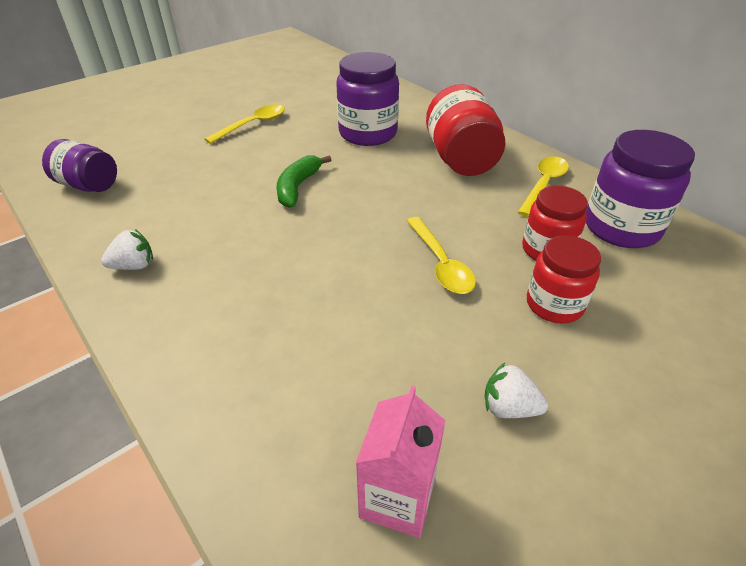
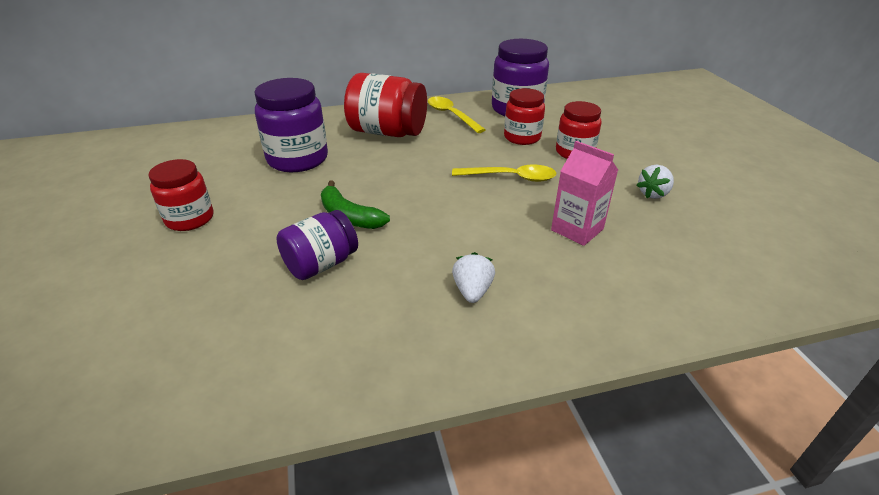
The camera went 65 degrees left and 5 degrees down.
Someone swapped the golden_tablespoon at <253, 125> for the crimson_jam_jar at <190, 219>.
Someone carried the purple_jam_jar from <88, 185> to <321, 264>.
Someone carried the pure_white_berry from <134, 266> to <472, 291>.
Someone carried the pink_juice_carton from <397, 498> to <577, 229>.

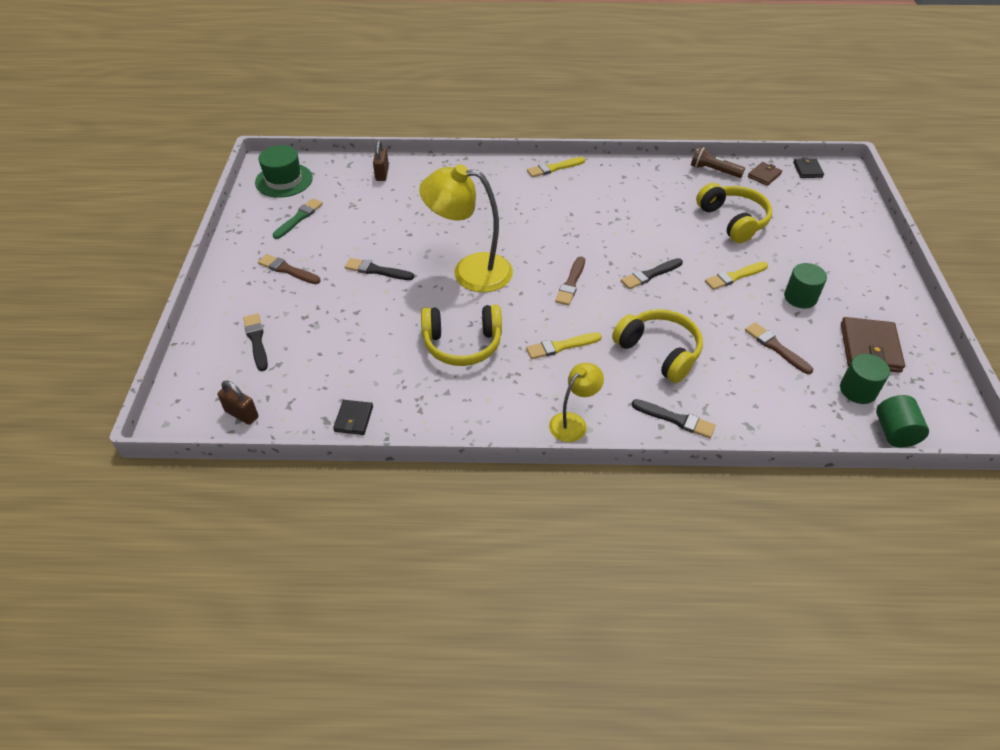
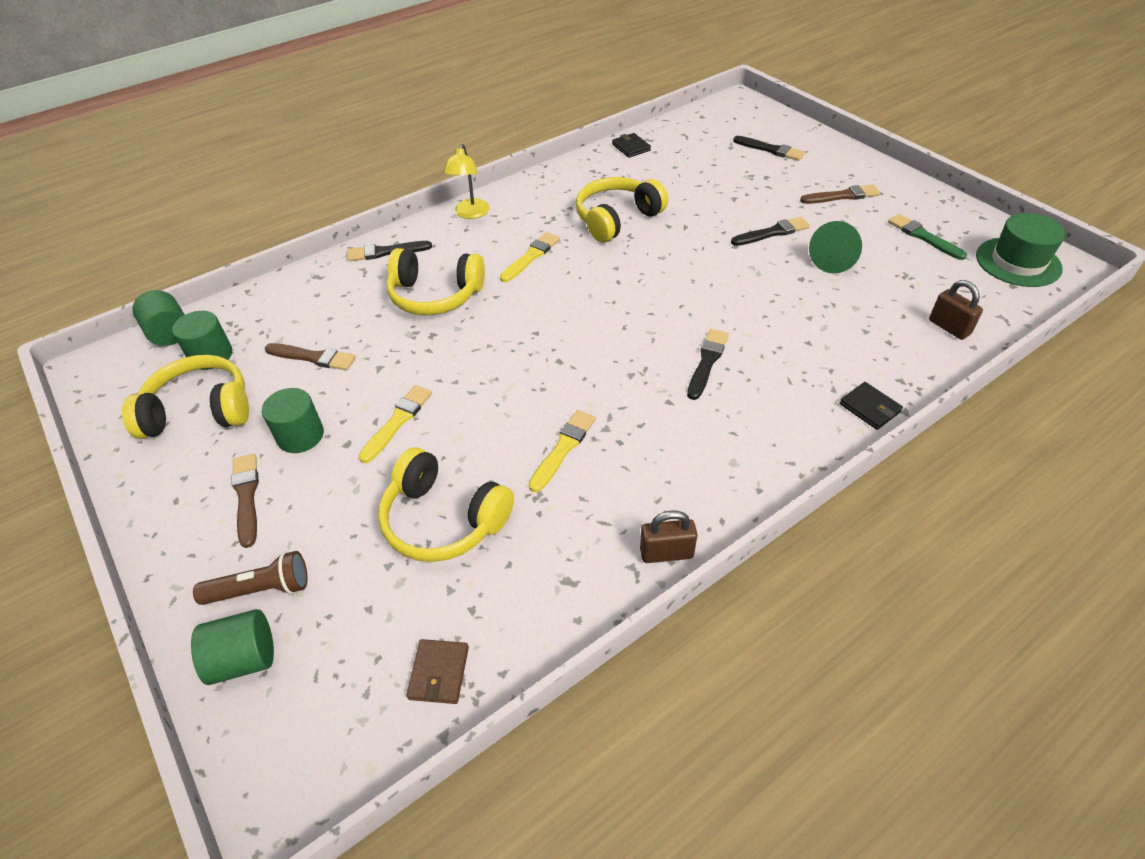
The camera went 145 degrees right and 0 degrees up.
Someone swapped the russet_wallet at <869, 348> for the golden_headphones at <199, 410>.
Someone put down the leaf-green_cylinder at <244, 659>.
Someone carried the russet_flashlight from <714, 171> to <261, 589>.
Someone carried the russet_brush from <571, 283> to <246, 496>.
Someone carried the golden_brush from <554, 168> to <563, 448>.
Someone carried the russet_padlock from <241, 414> to <666, 553>.
Someone carried the jet-black_brush from <650, 275> to <707, 362>.
Someone put down the leaf-green_cone_shape at <833, 260>.
Someone carried the jet-black_wallet from <807, 170> to <869, 408>.
Someone rotated the leaf-green_brush at <299, 218> by 150 degrees clockwise.
Someone took away the golden_lamp at <470, 271>.

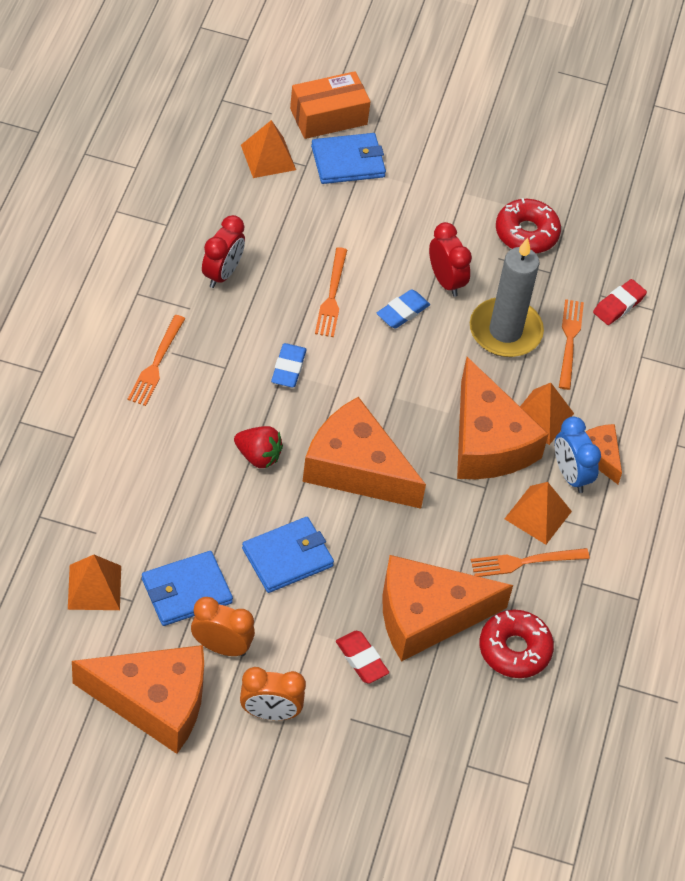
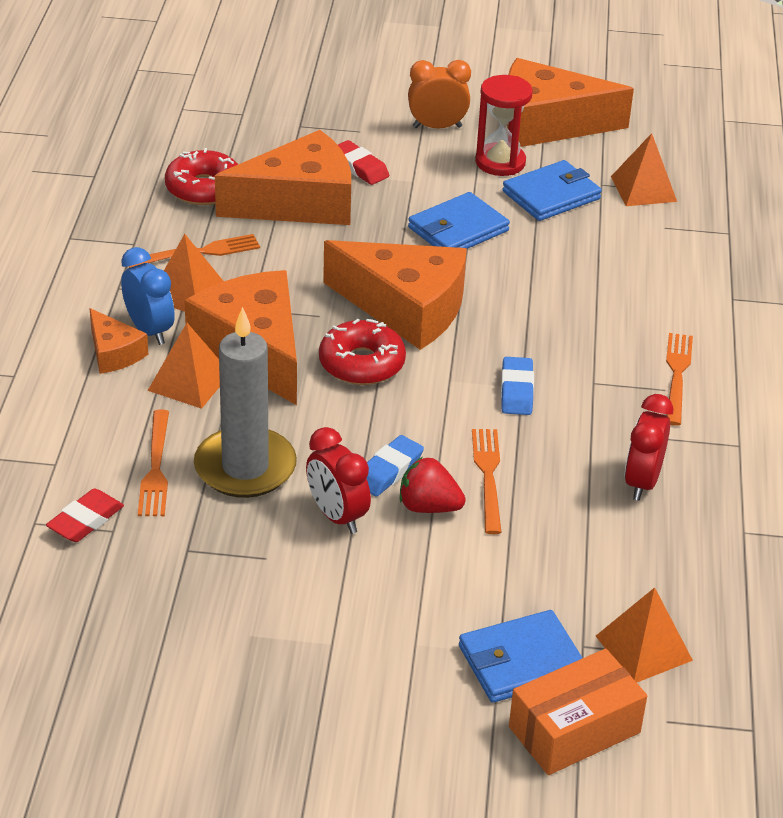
The camera went 175 degrees right and 15 degrees down.
Someone carried the crimson_donut from <526, 233> to <362, 364>.
Someone carried the crimson_berry from <258, 456> to <428, 507>.
Someone swapped the orange-coloured_bedside_clock at <221, 647> for the crimson_hourglass at <500, 162>.

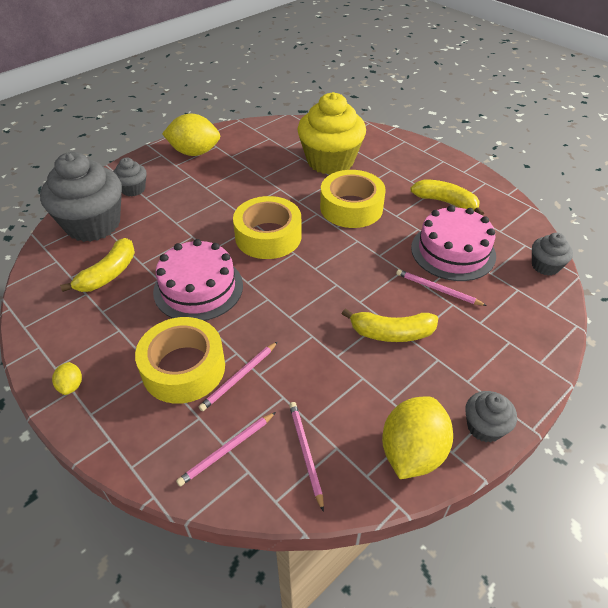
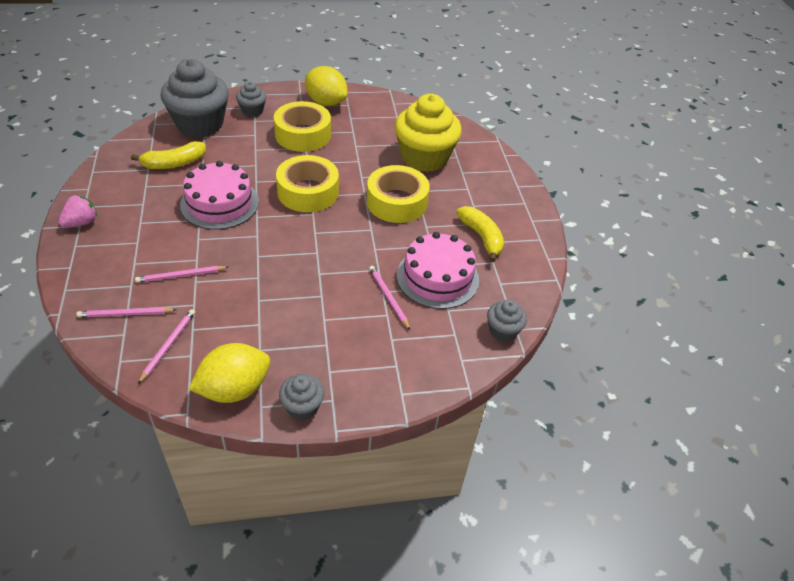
The camera went 30 degrees right and 0 degrees up.
Someone swapped the golden_lemon at <71, 385> for the pink_berry at <81, 223>.
Someone carried the golden_roll_of_tape from <183, 368> to <303, 135>.
Someone took away the golden_toy_banana at <391, 333>.

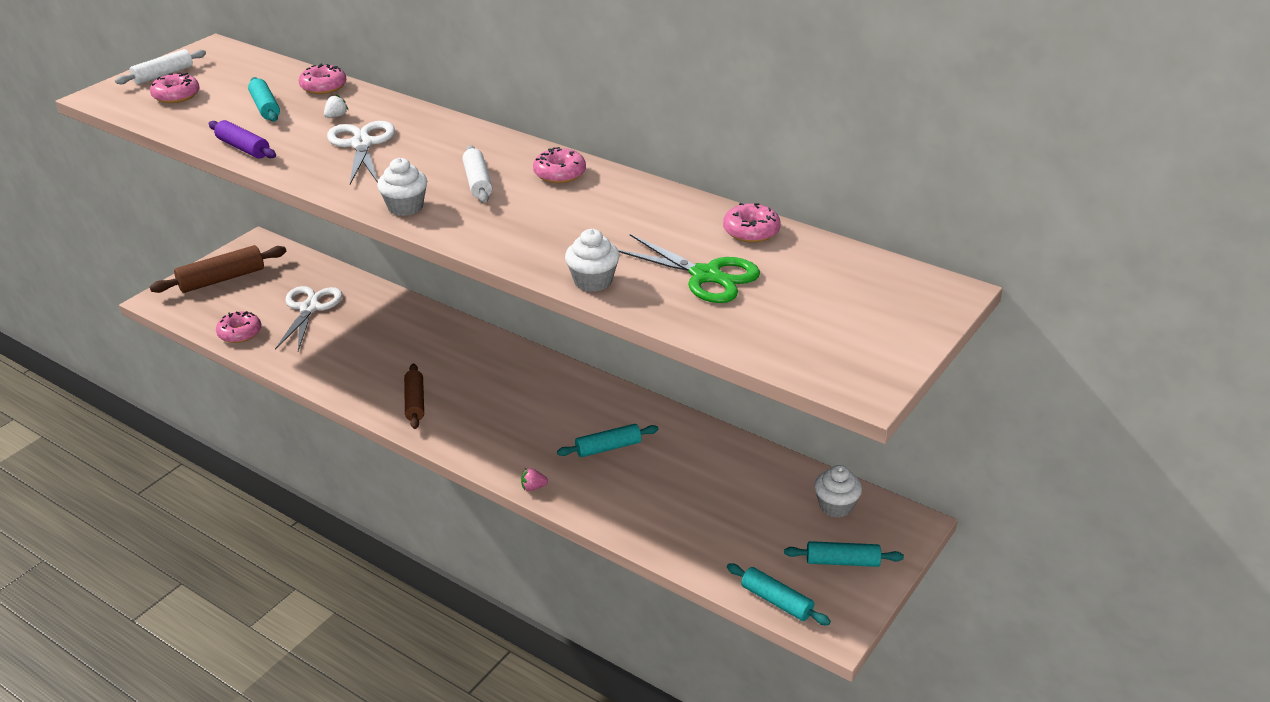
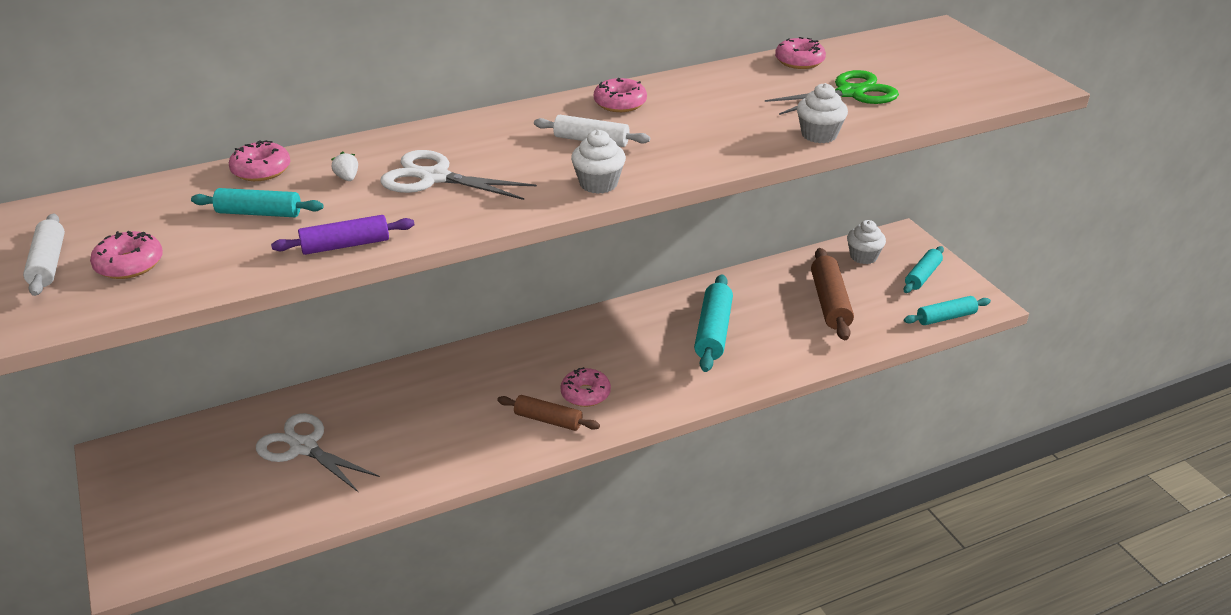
The camera went 60 degrees left and 0 degrees up.
Someone carried the pink_donut from <240, 333> to <585, 394>.
Someone scaled the teal_pastry_roller at <608, 447> by 1.54.
Someone carried the russet_pastry_roller from <222, 279> to <830, 303>.
Someone took away the pink_berry at <533, 487>.

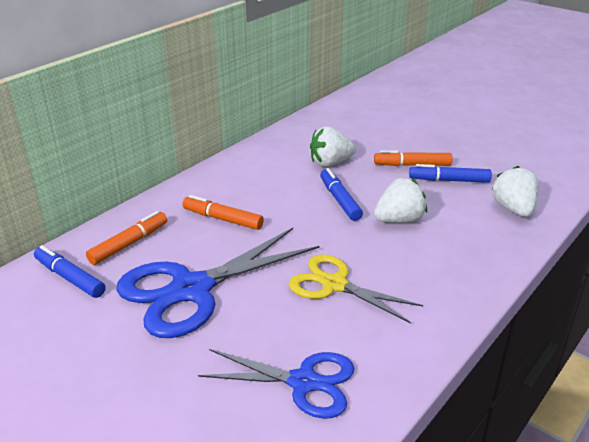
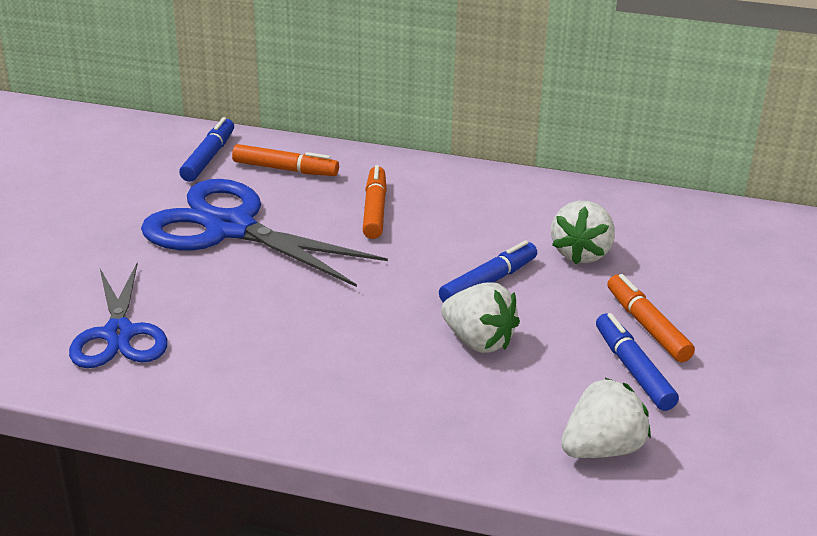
The camera went 65 degrees right and 0 degrees up.
Someone rotated the pure_white_berry at <330, 163> by 120 degrees counterclockwise.
Someone took away the golden_pair_of_scissors at <334, 285>.

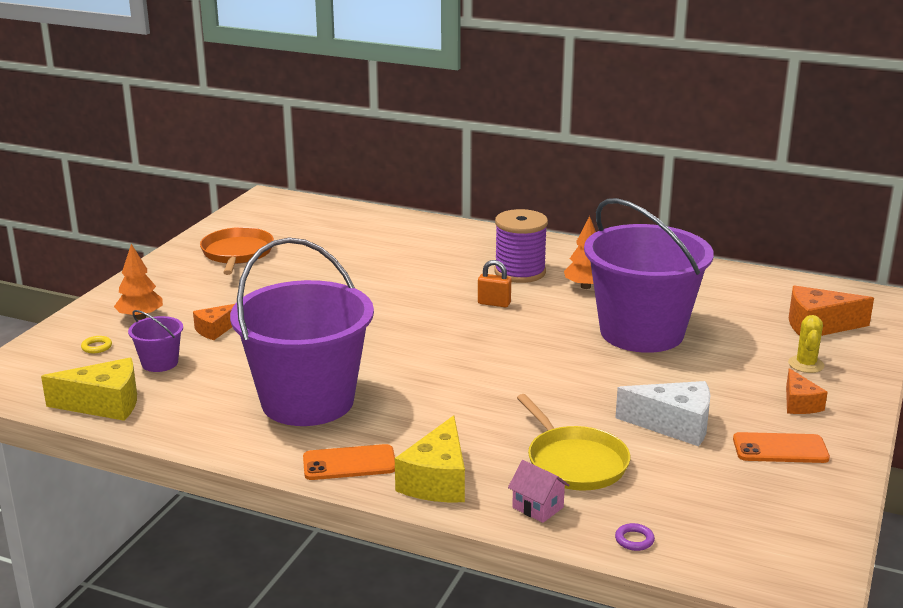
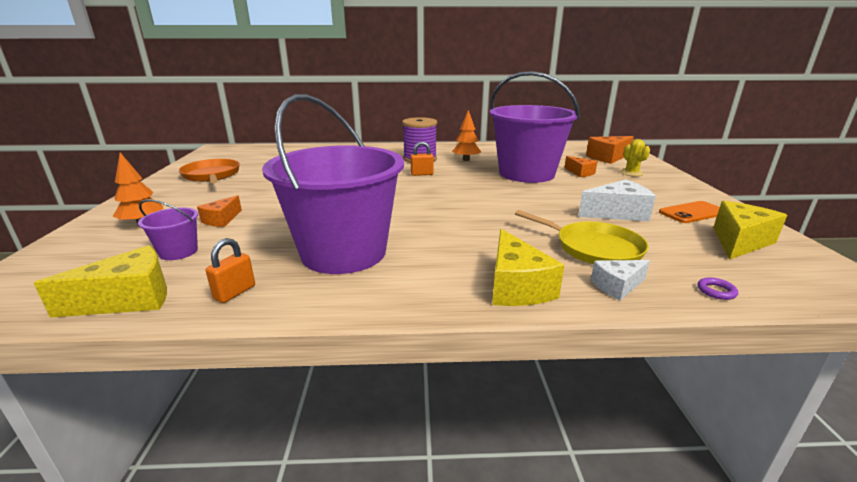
The camera went 25 degrees left and 0 degrees up.
Someone put down the orange-coloured_padlock at <235, 292>.
Someone carried the orange-coloured_cheese_wedge from <799, 404> to <580, 173>.
Someone swapped the pink_toy_house at <538, 507> for the pure_white_cheese_wedge at <617, 286>.
Someone put down the golden_cheese_wedge at <739, 241>.
Someone took away the golden_hoop at <96, 347>.
Someone took away the orange-coloured_phone at <349, 463>.

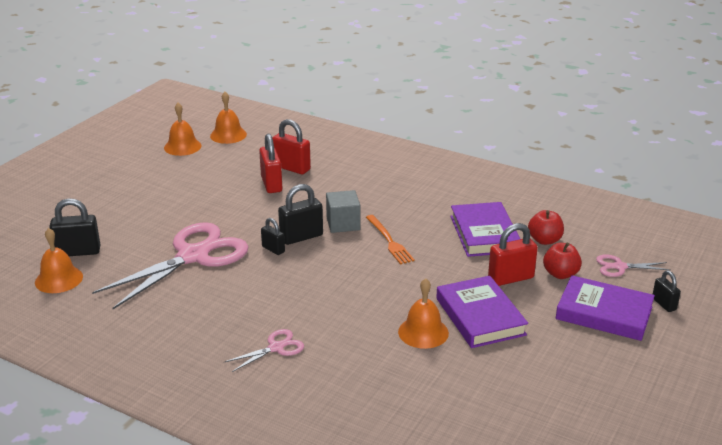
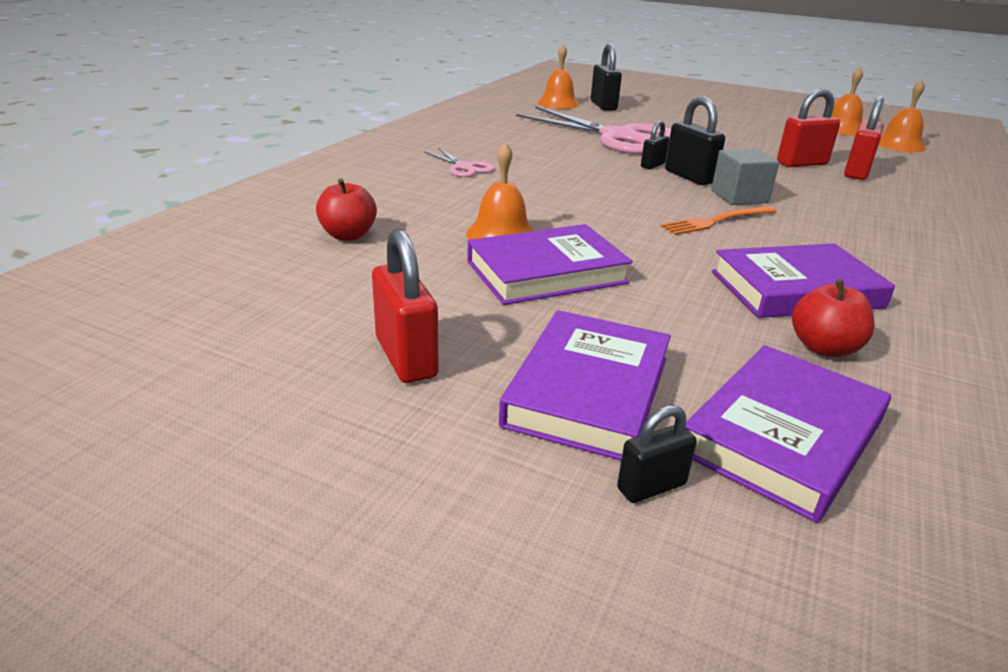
The camera went 85 degrees right and 0 degrees up.
Someone carried the crimson_apple from <560, 274> to <348, 235>.
Someone carried the crimson_padlock from <510, 278> to <406, 358>.
Someone swapped the pink_pair_of_scissors at <619, 267> for the purple_hardback at <782, 436>.

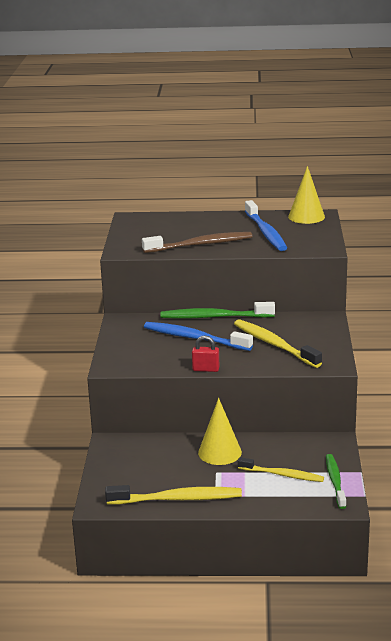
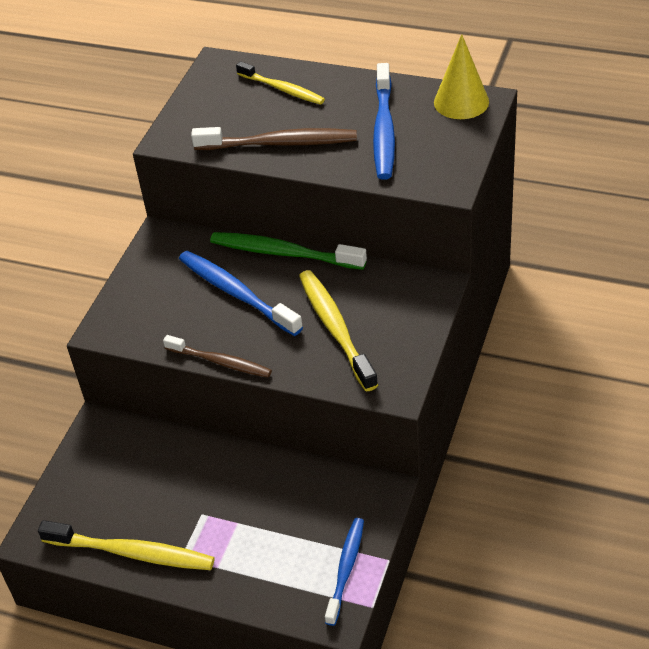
The camera went 20 degrees right and 20 degrees up.
Someone swapped the crimson_padlock at <206, 369> for the russet_toothbrush at <220, 362>.
Someone carried the golden_toothbrush from <282, 475> to <282, 89>.
Someone repainted the leaf-green_toothbrush at <335, 481>, which became the cobalt_toothbrush at <346, 569>.
Someone took away the golden_cone_shape at <219, 452>.

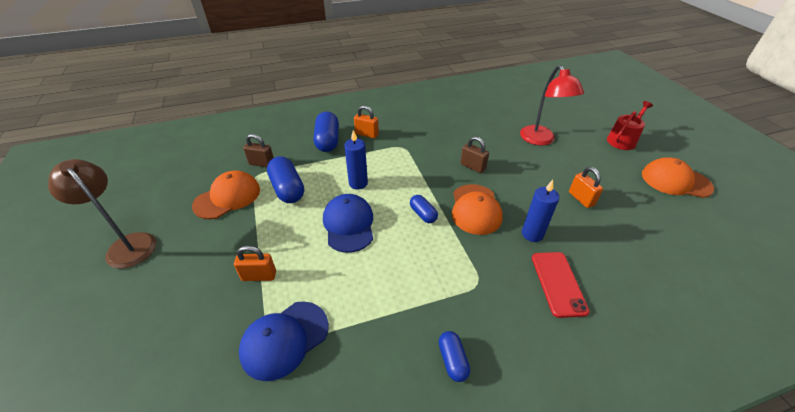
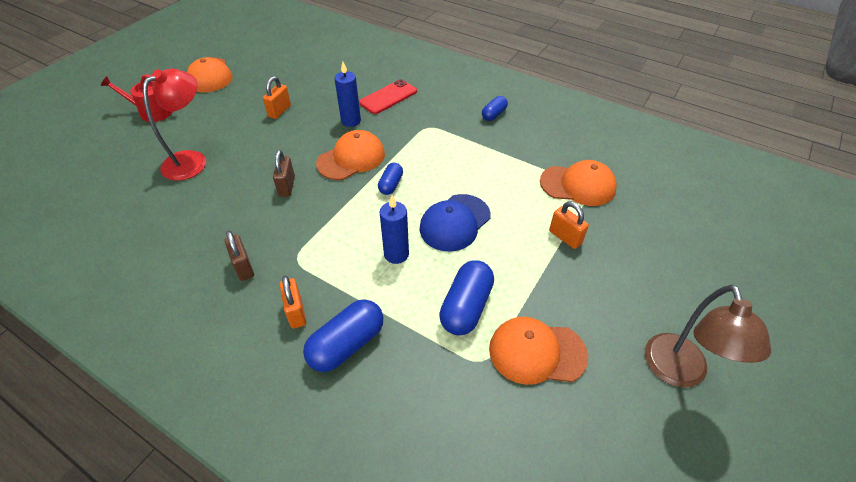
The camera went 130 degrees left and 5 degrees up.
Someone carried the russet_padlock from <262, 164> to <243, 267>.
Someone repainted the cobalt_cap at <284, 339>, which became the orange-coloured_cap at <578, 185>.

